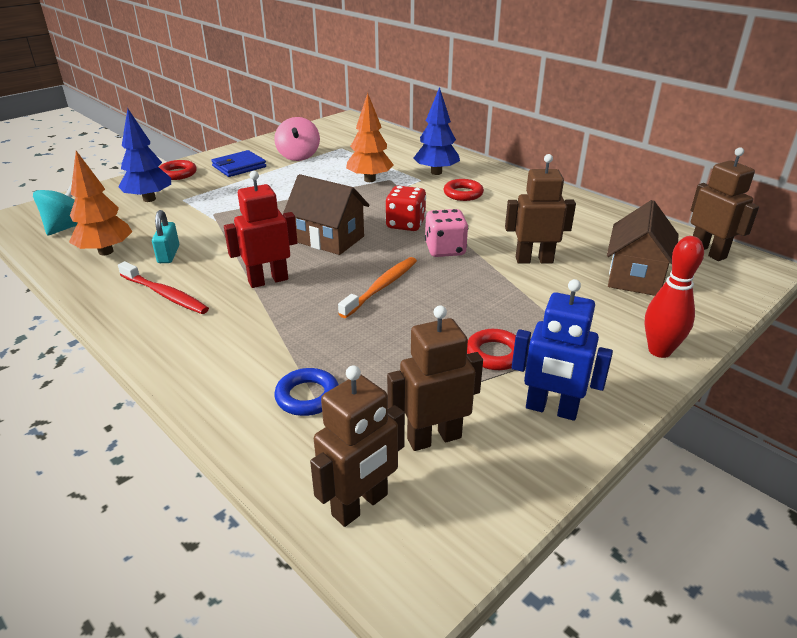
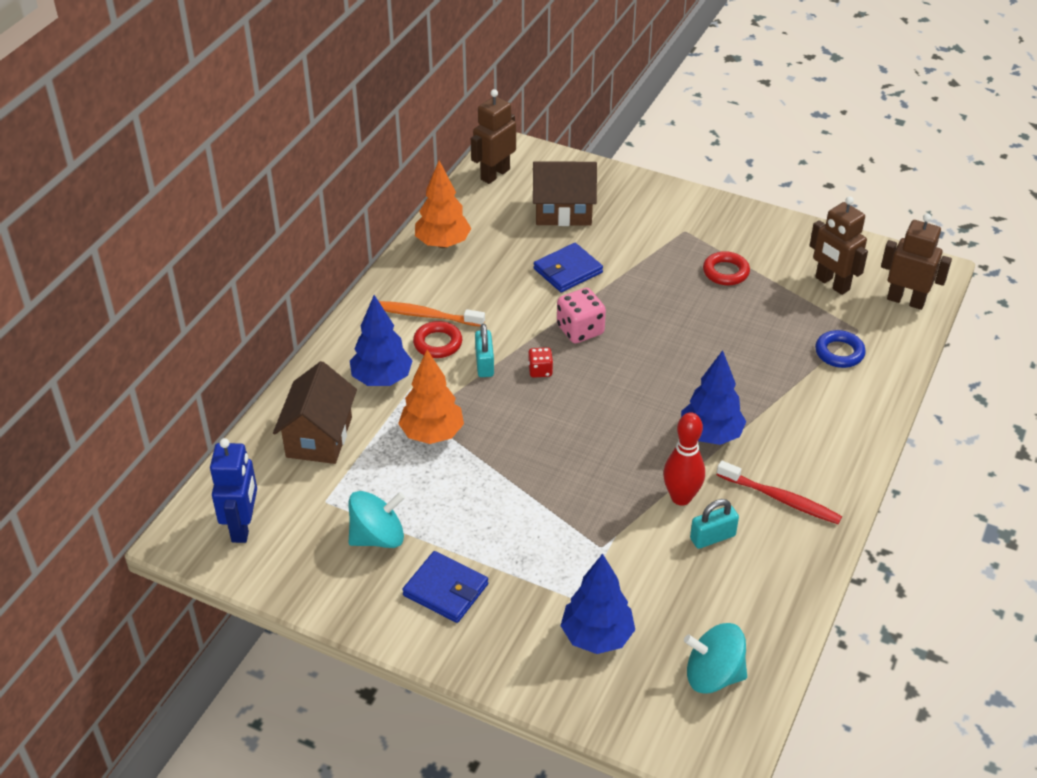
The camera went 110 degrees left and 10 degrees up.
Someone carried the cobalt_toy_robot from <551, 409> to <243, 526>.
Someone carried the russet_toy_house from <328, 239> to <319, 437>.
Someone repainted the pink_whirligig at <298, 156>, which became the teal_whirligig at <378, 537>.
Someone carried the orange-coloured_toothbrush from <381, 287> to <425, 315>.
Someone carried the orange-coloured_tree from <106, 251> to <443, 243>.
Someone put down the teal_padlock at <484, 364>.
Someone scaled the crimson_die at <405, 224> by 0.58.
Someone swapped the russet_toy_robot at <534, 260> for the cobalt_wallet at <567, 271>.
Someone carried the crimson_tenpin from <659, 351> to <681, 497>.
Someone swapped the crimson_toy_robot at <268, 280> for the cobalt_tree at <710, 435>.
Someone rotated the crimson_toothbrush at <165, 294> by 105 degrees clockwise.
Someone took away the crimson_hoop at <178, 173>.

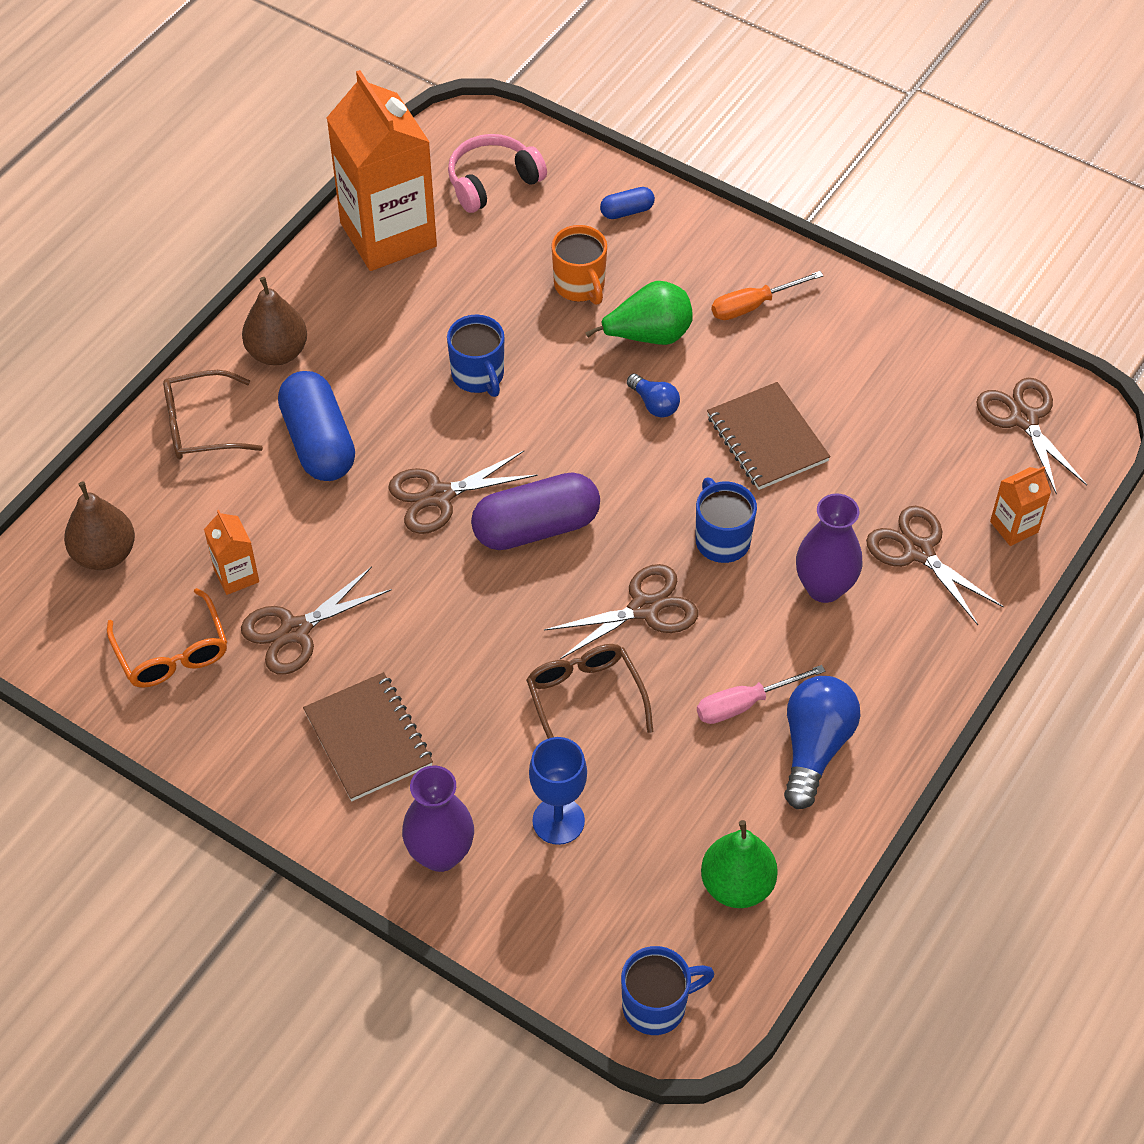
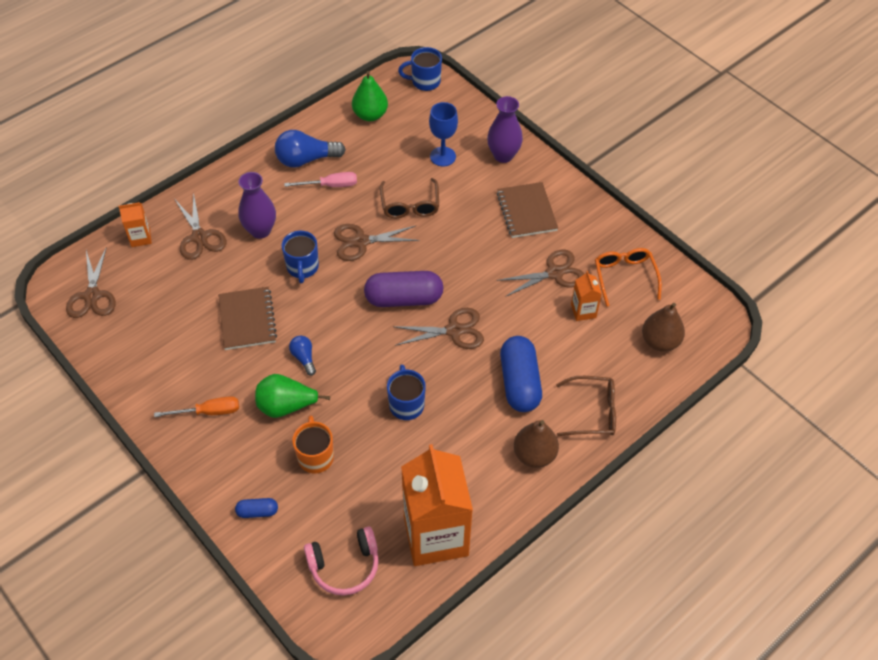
The camera went 165 degrees left and 0 degrees up.
Someone rotated the cobalt_lightbulb at <814, 748> by 45 degrees clockwise.

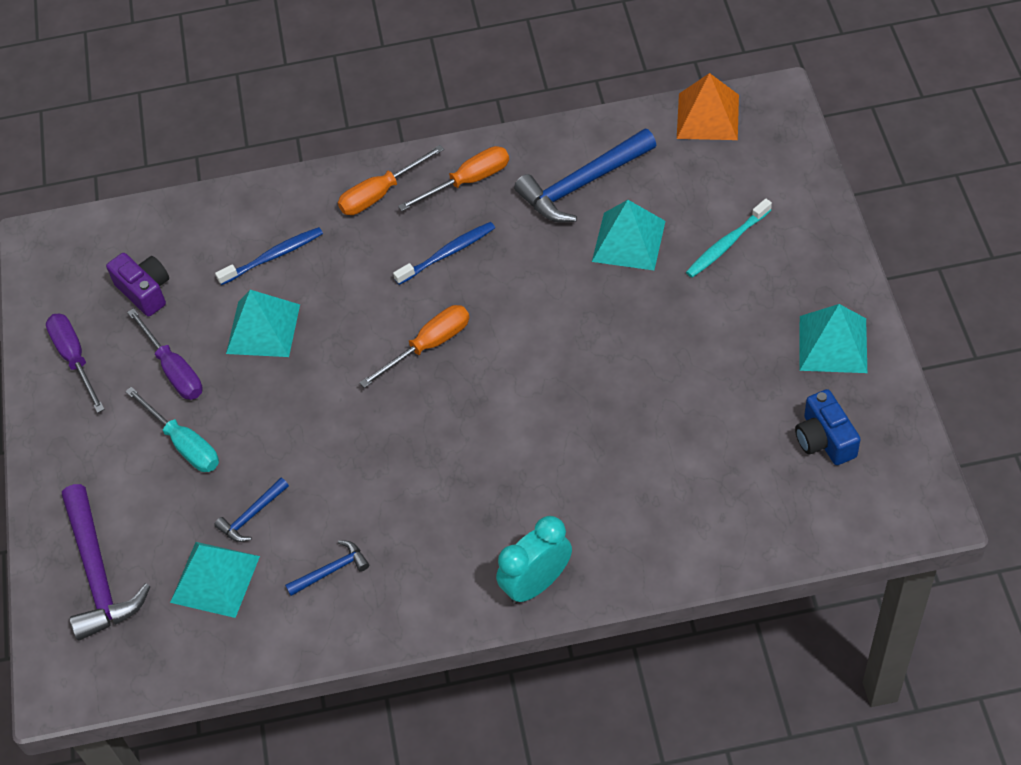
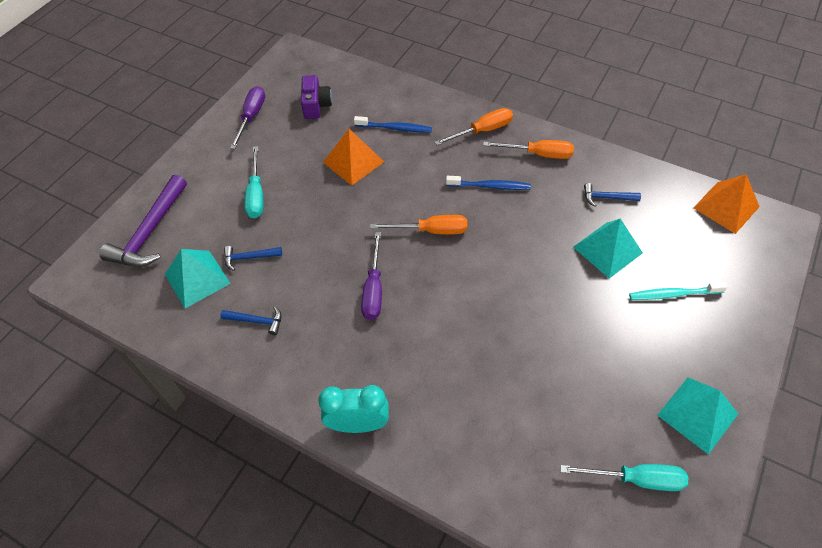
The camera went 35 degrees right and 0 degrees up.
Someone repainted the teal_pyramid_shape at <263, 329>, which became the orange-coloured_pyramid_shape at <353, 162>.
Someone carried the purple_screwdriver from <174, 370> to <373, 289>.
Someone rotated the orange-coloured_screwdriver at <380, 193> by 150 degrees clockwise.
Someone swapped the cobalt_camera at <824, 439> for the teal_screwdriver at <636, 479>.
Someone scaled the cobalt_carpenter's_hammer at <582, 184> by 0.50.

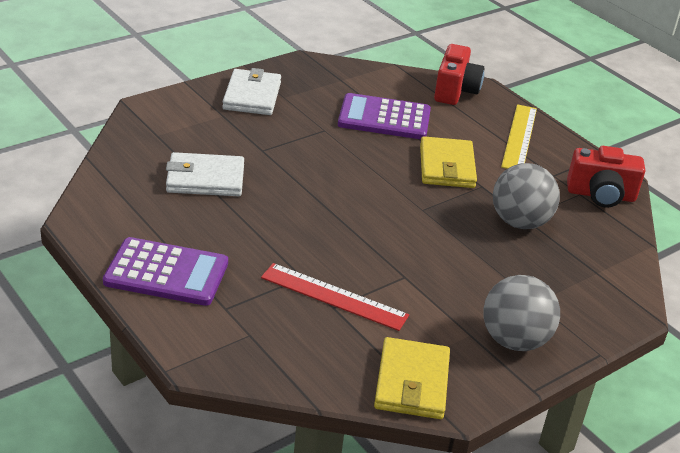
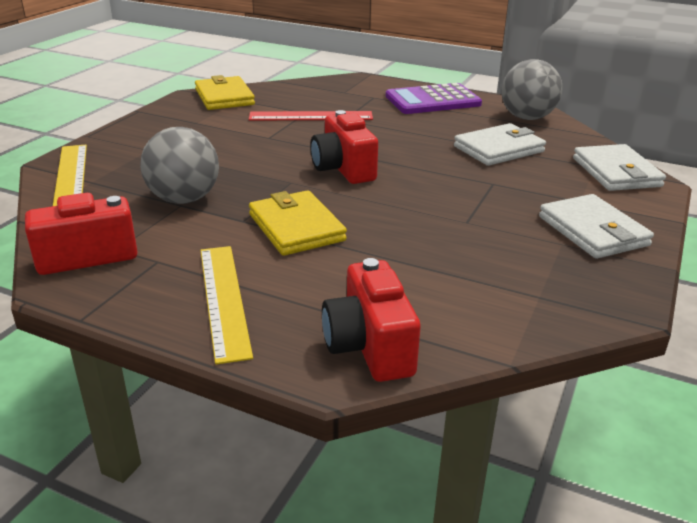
The camera went 155 degrees right and 5 degrees down.
Someone put down the golden_measuring_stick at <70, 175>.
Someone put down the crimson_camera at <343, 169>.
Someone carried the gray_ball from <514, 340> to <527, 117>.
Someone put down the pure_white_wallet at <616, 172>.
Someone took away the purple_pocket_calculator at <384, 118>.

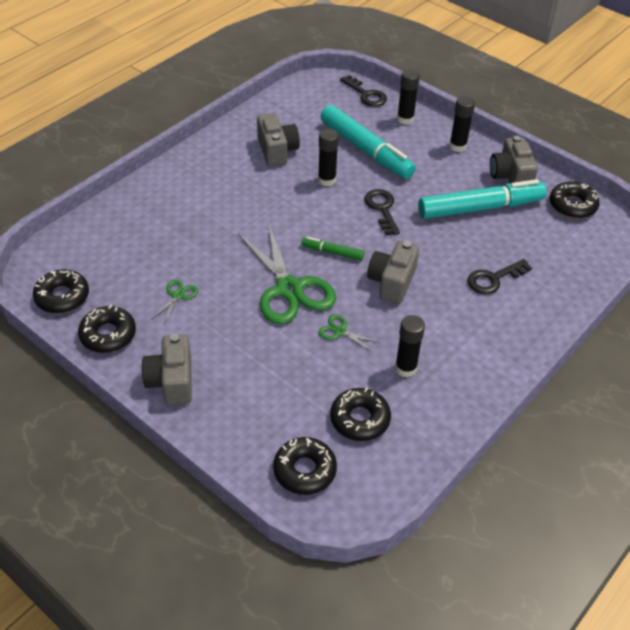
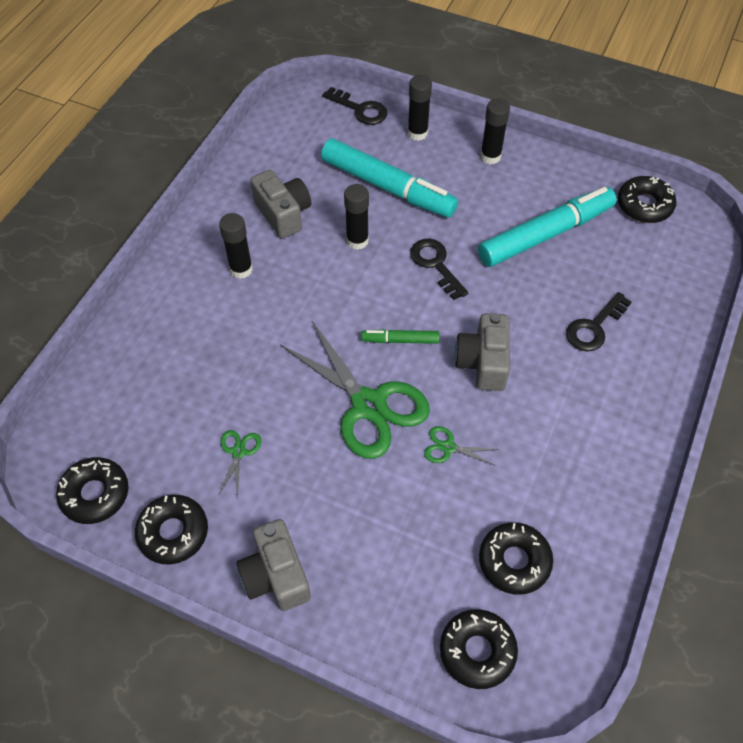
The camera went 15 degrees left and 10 degrees up.
Someone carried the jet-black_stick_of_glue from <405, 368> to <241, 269>.
Someone took away the gray_camera at <510, 176>.

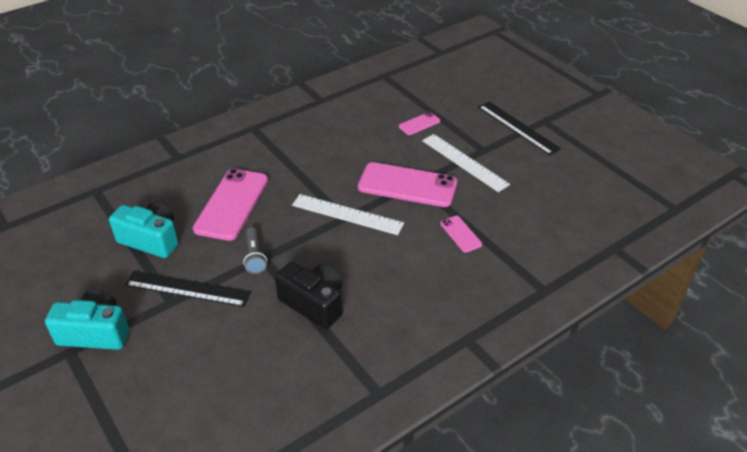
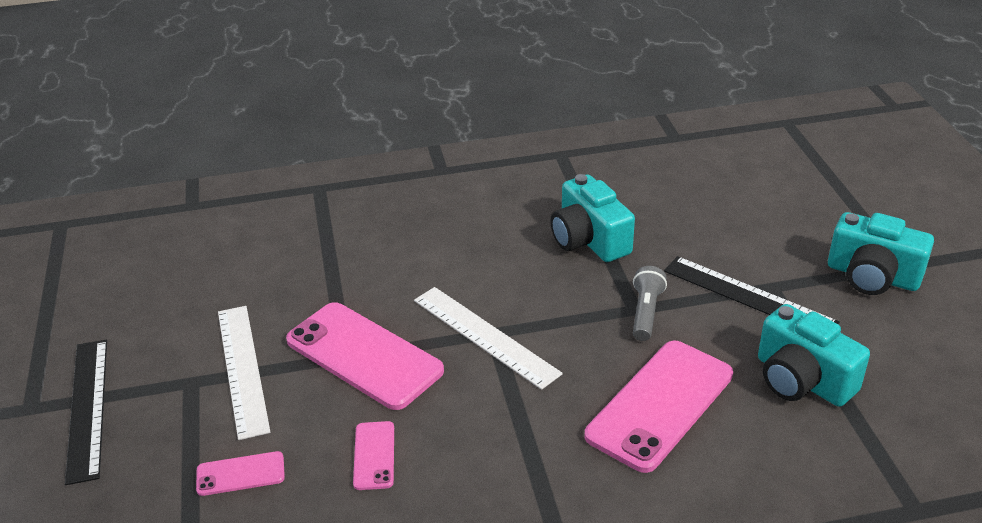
The camera went 155 degrees left and 5 degrees down.
Someone carried the pink_phone from <460, 234> to <374, 455>.
Someone repainted the jet-black_camera at <313, 304>, which became the teal_camera at <589, 239>.

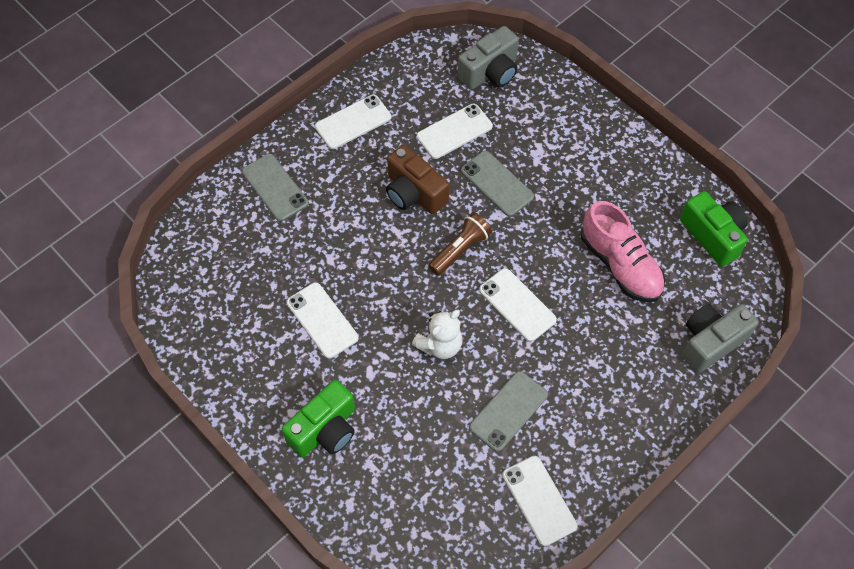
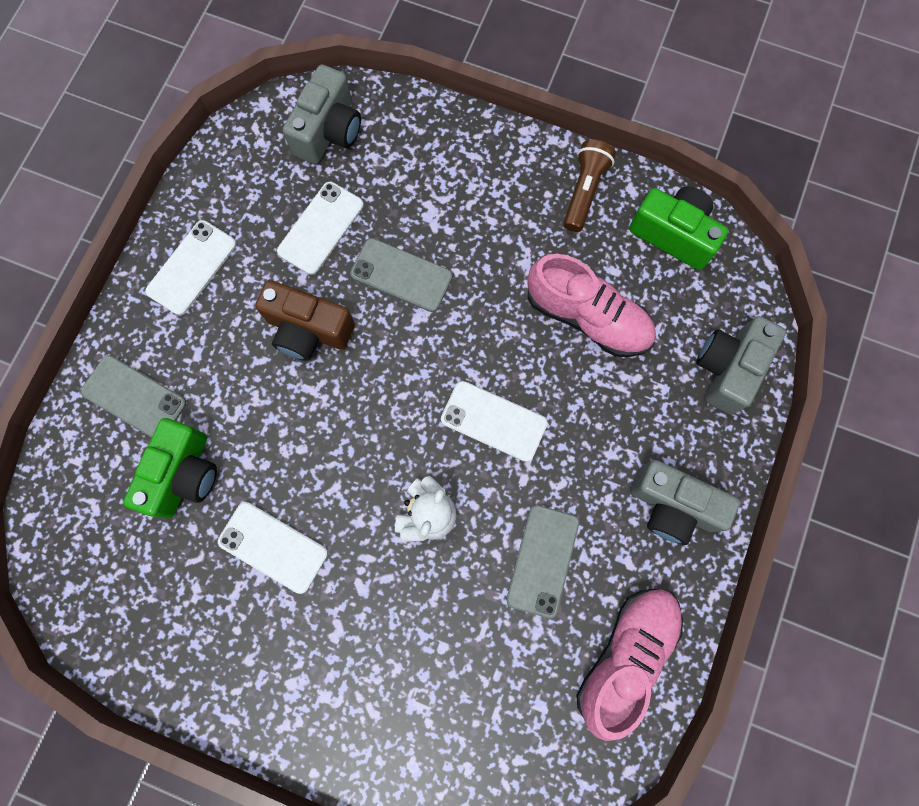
The camera went 25 degrees left and 15 degrees up.
Someone carried the leaf-green_camera from <325, 430> to <184, 474>.
Someone carried the russet_flashlight from <460, 249> to <584, 191>.
Someone swapped the pure_white_phone at <539, 500> for the pink_shoe at <626, 655>.
Someone put down the gray_camera at <672, 505>.

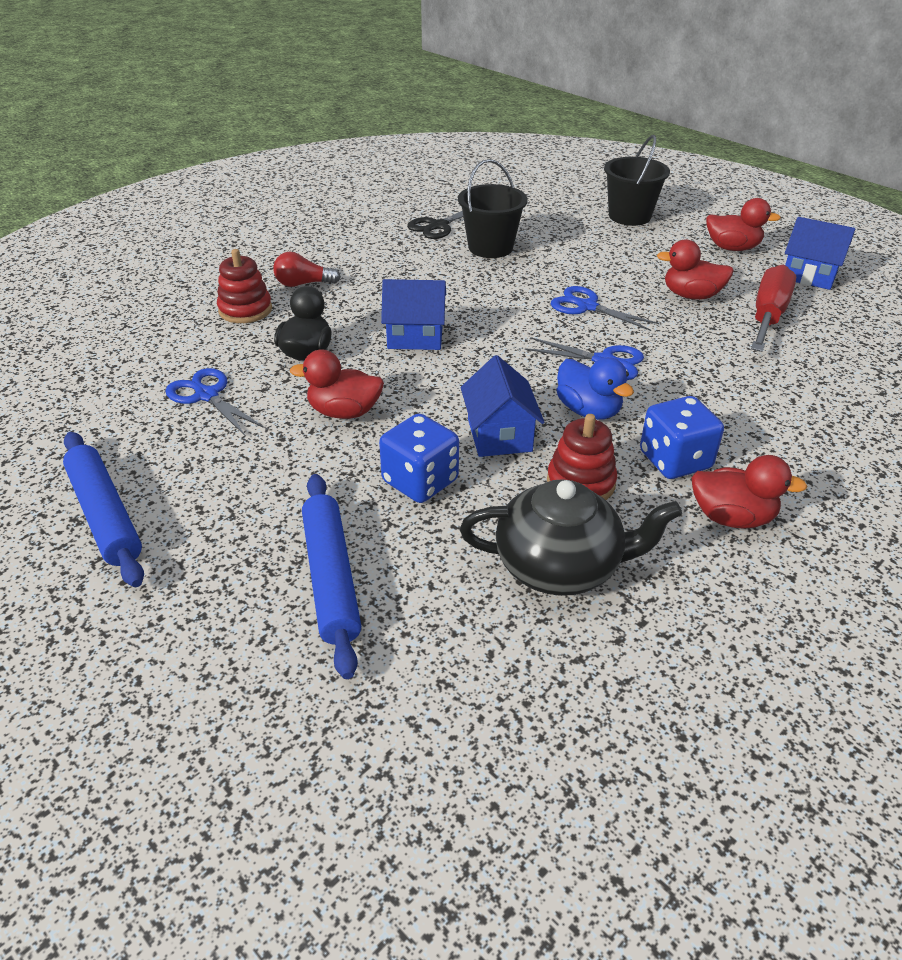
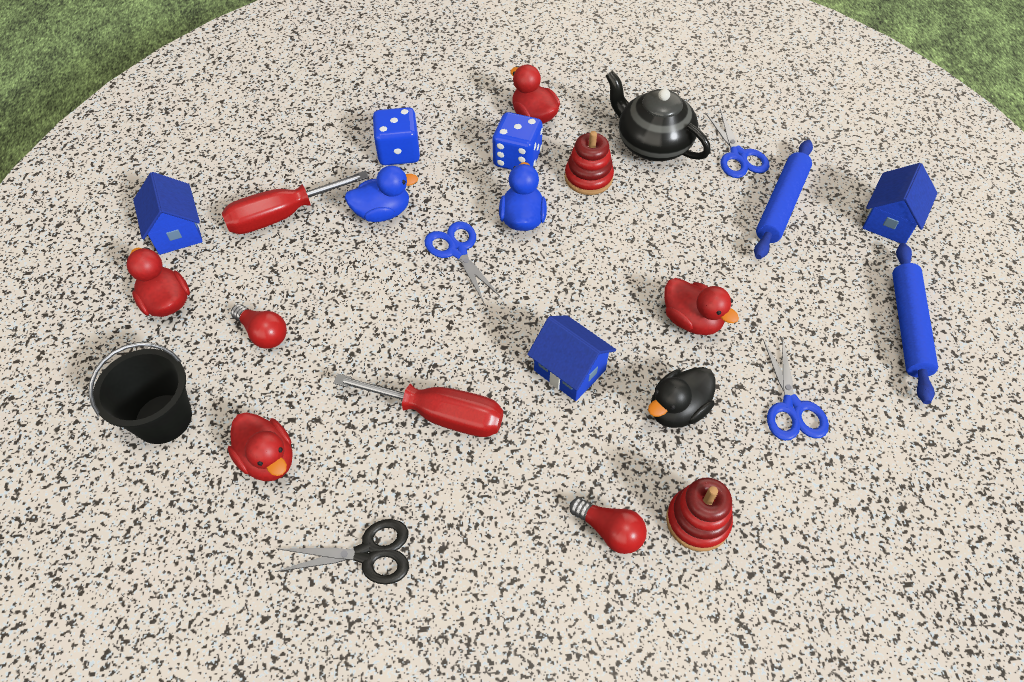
The camera went 140 degrees left and 15 degrees up.
Someone carried the crimson_duck from <691, 295> to <268, 459>.
Someone put down the crimson_lightbulb at <263, 334>.
Someone put down the crimson_screwdriver at <440, 415>.
Someone put down the cobalt_duck at <382, 212>.
Someone carried the cobalt_die from <420, 481> to <399, 152>.
Someone carried the cobalt_pair_of_scissors from <586, 306> to <738, 156>.
Someone carried the cobalt_toy_house from <499, 435> to <890, 221>.
Someone took away the jet-black_pail at <490, 247>.

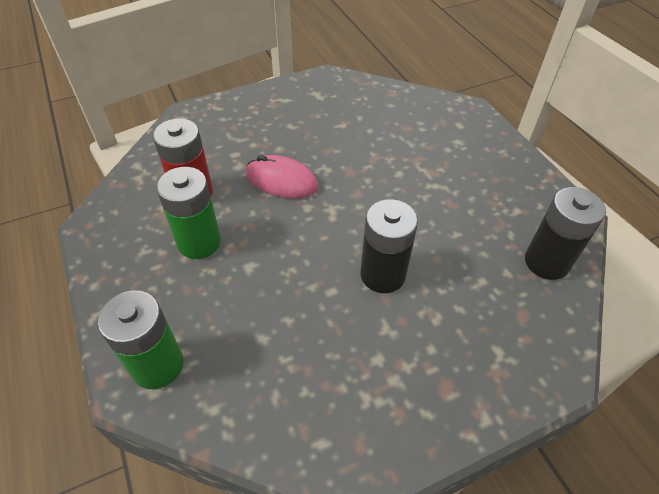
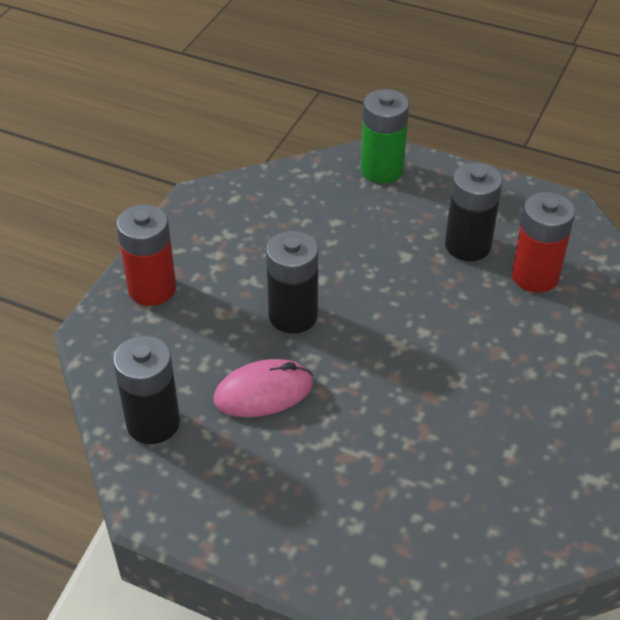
The camera went 140 degrees right and 5 degrees down.
Someone put down the crimson_battery at <152, 289>.
Someone carried the pink_computer_mouse from <281, 180> to <263, 392>.
Someone repainted the leaf-green_battery at <199, 242>, which became the jet-black_battery at <467, 245>.

